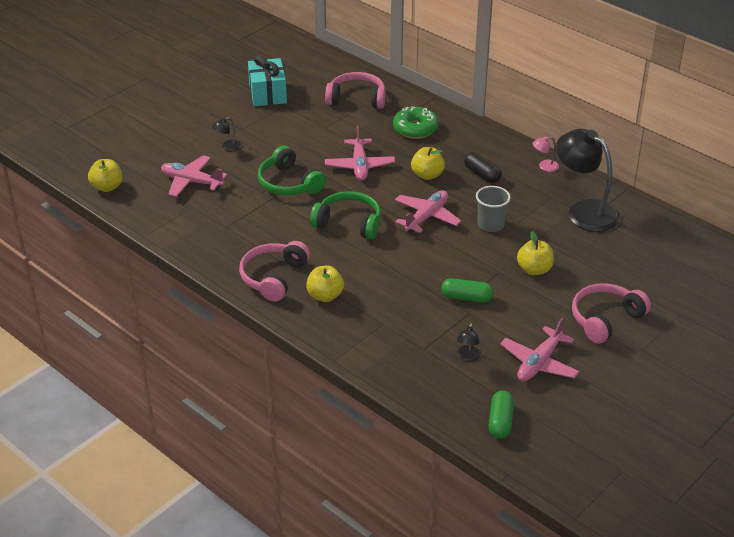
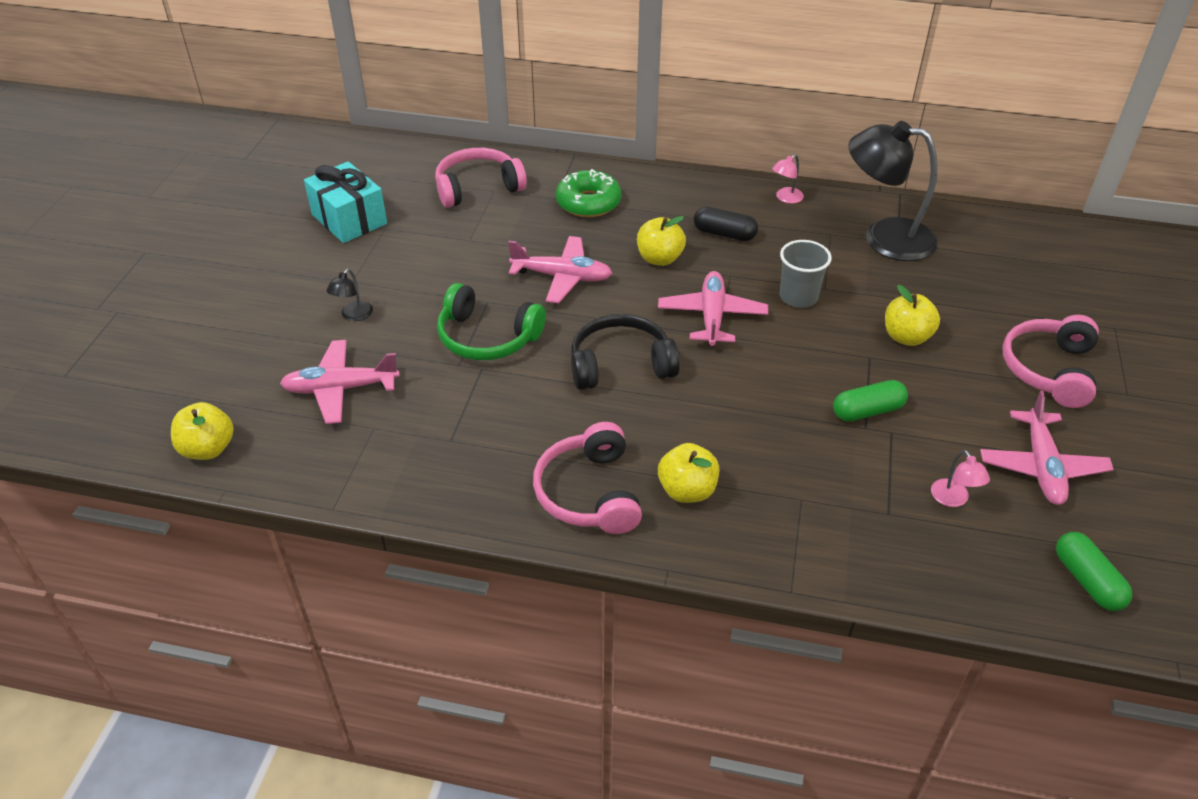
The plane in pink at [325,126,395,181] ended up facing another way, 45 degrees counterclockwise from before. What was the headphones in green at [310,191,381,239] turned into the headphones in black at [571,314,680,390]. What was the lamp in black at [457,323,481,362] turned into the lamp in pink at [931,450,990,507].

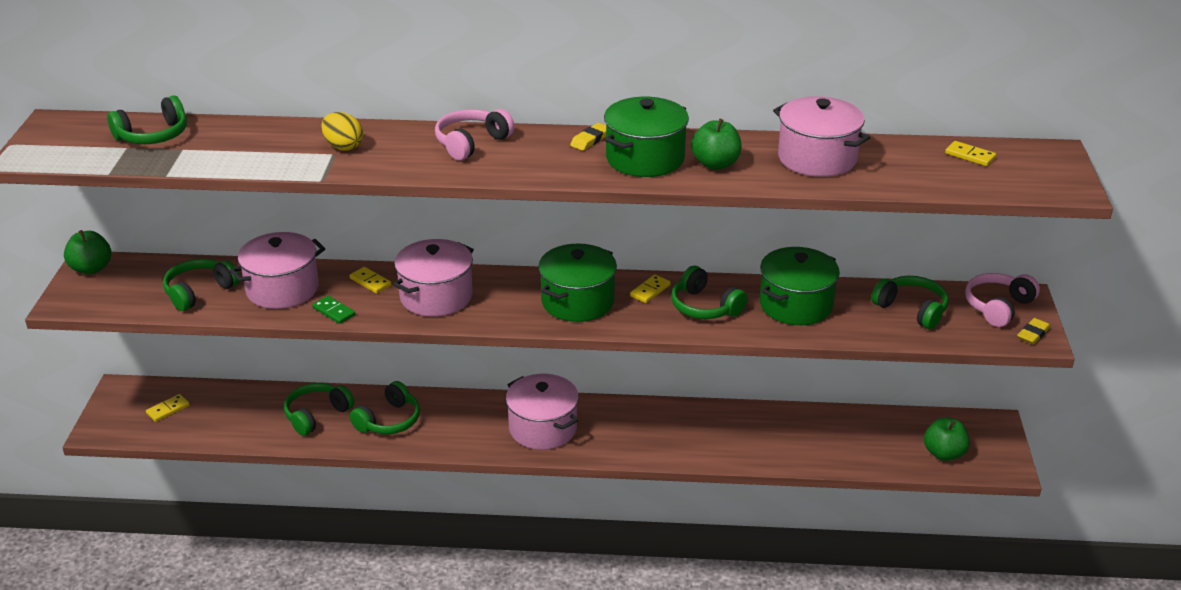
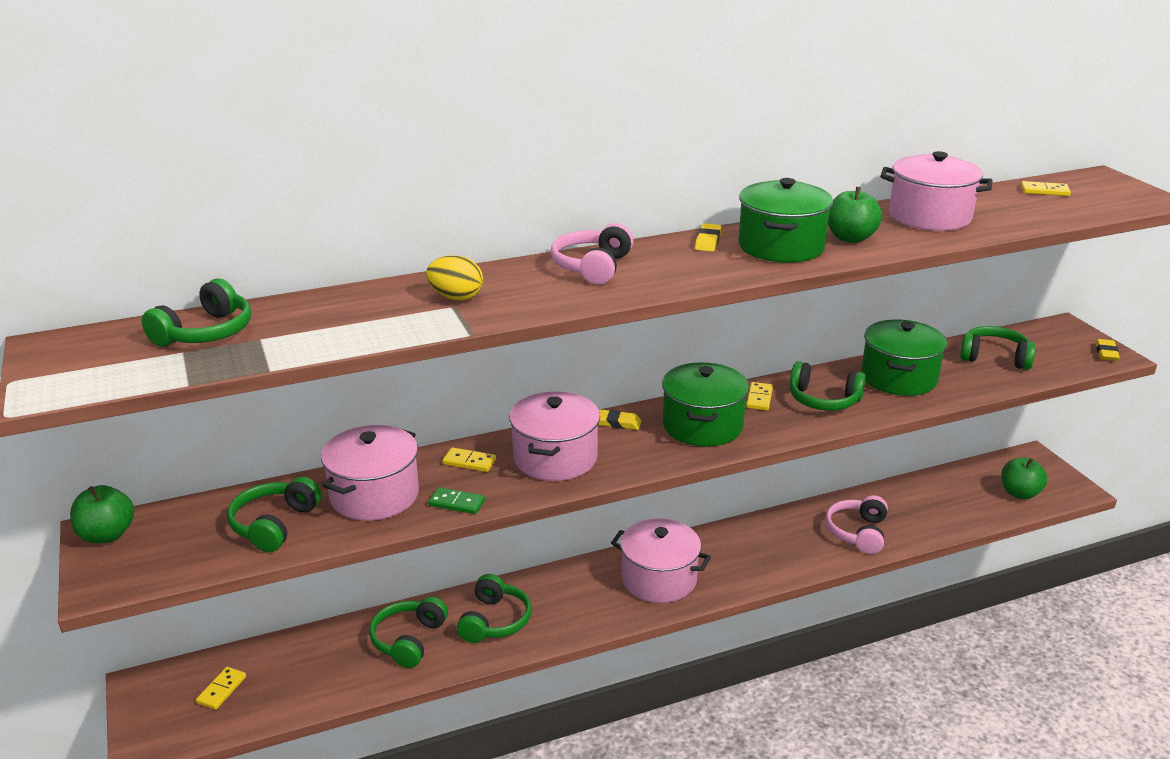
The second view gained the eraser in yellow at [598,409,641,430]. The headphones in pink ended up elsewhere, having gone from [965,273,1040,327] to [826,495,888,554].

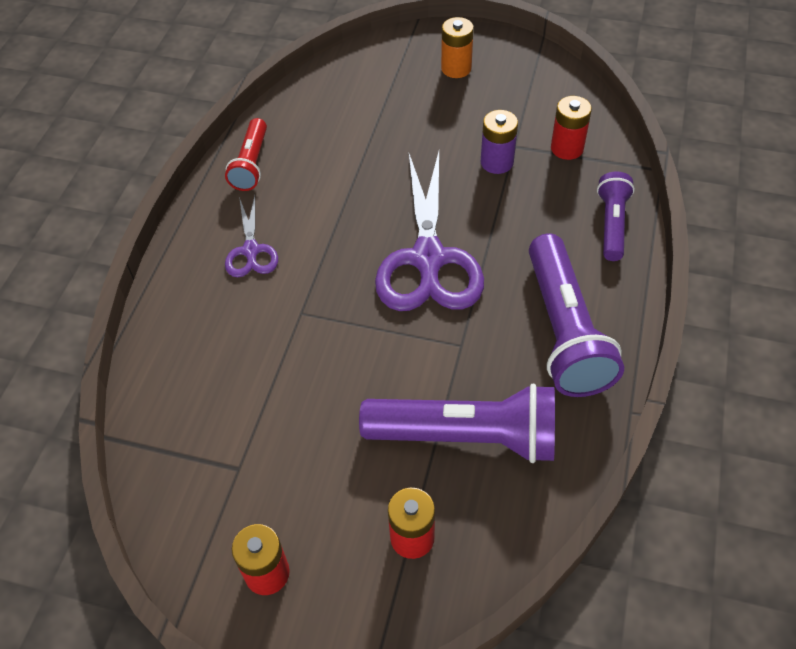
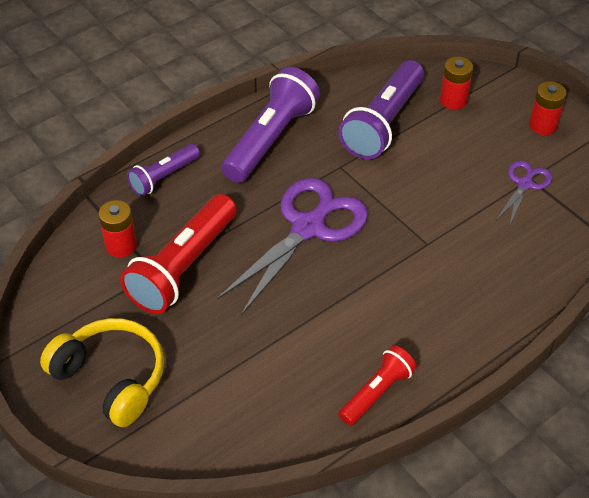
Where the battery in orange stood at [441,17,474,78], the headphones in yellow came to stand at [40,318,164,427]. Where the battery in purple stood at [481,110,518,174], the flashlight in red came to stand at [120,194,237,314]. The flashlight in purple at [359,384,555,463] ended up facing another way, 105 degrees counterclockwise from before. The scissors in purple ended up elsewhere, having gone from [225,196,278,277] to [496,160,552,226].

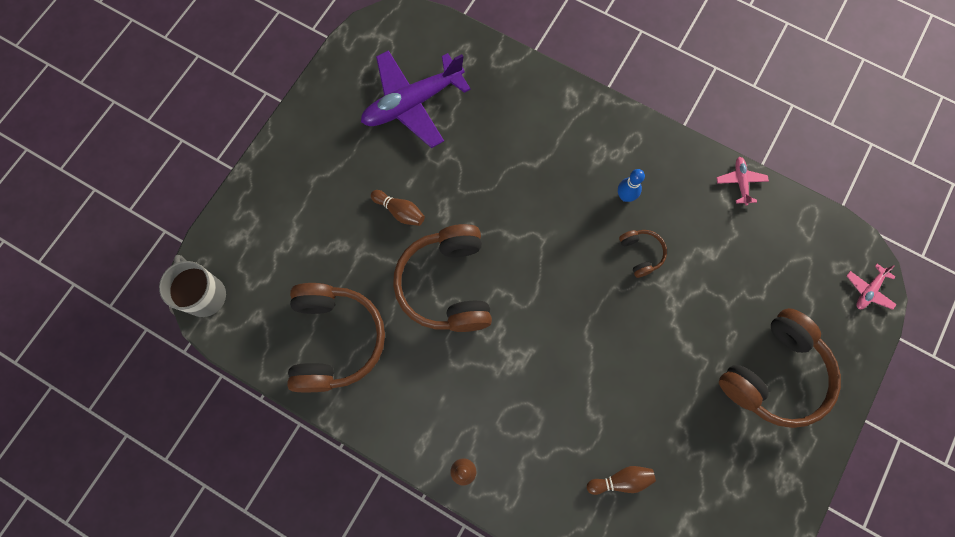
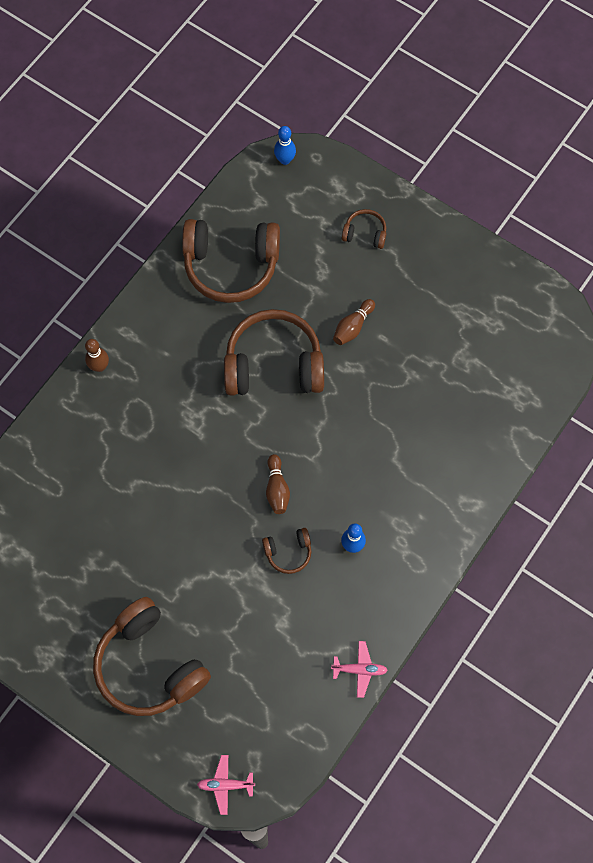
The plane in pink at [847,264,897,310] ended up facing another way, 45 degrees counterclockwise from before. The bowling pin in brown ended up elsewhere, having gone from [587,466,656,495] to [266,454,290,514]. Where the mug in grey stood at [159,255,226,317], the bowling pin in blue came to stand at [274,126,296,165]. The second view gained the headphones in brown at [342,209,386,249]. The second view lost the plane in purple at [361,50,471,148].

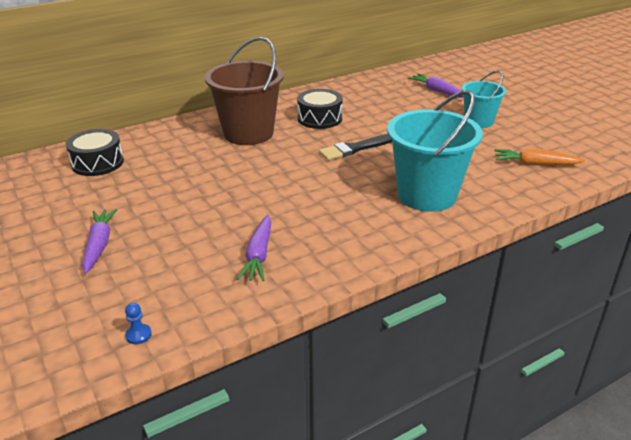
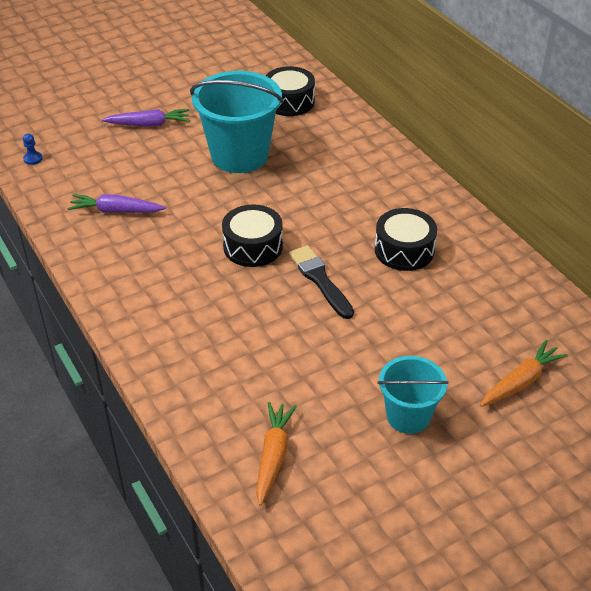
The bucket in turquoise ended up elsewhere, having gone from [387,90,483,212] to [190,71,283,173]. The second view gained the drum in black at [222,204,283,267]. What was the carrot in purple at [408,74,464,98] turned into the carrot in orange at [480,340,568,407]. The second view lost the bucket in brown at [205,37,284,145].

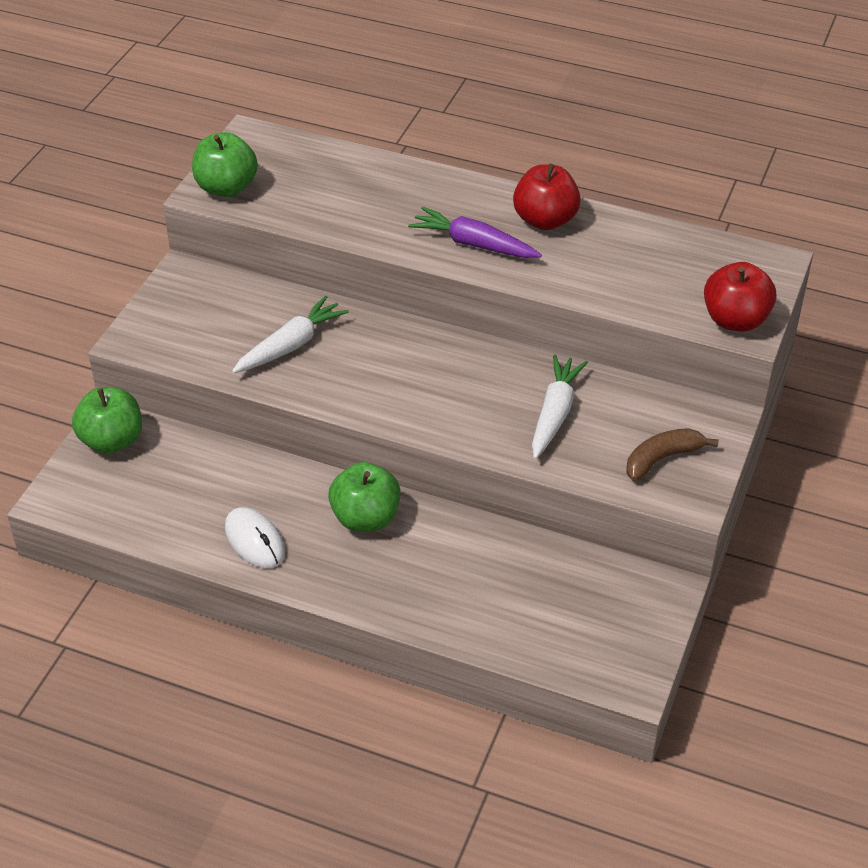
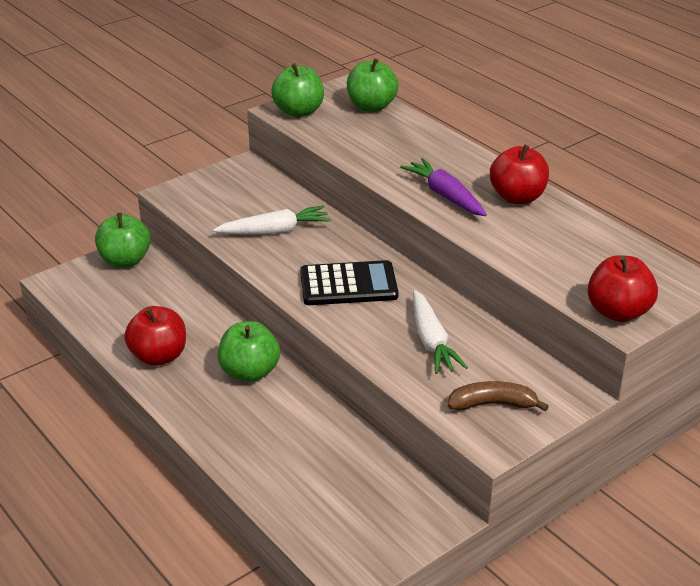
Where the mouse in white stood at [225,507,285,568], the apple in red came to stand at [124,306,186,366]. The second view gained the calculator in black at [300,260,398,305]. The second view gained the apple in green at [347,58,399,112]. The carrot in white at [532,354,588,459] ended up facing another way, 120 degrees clockwise from before.

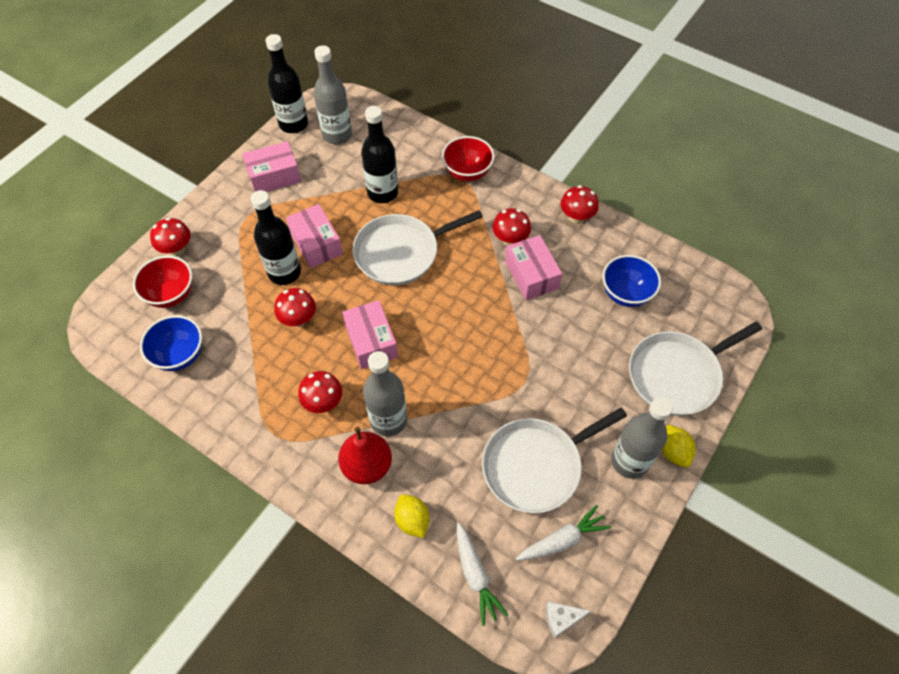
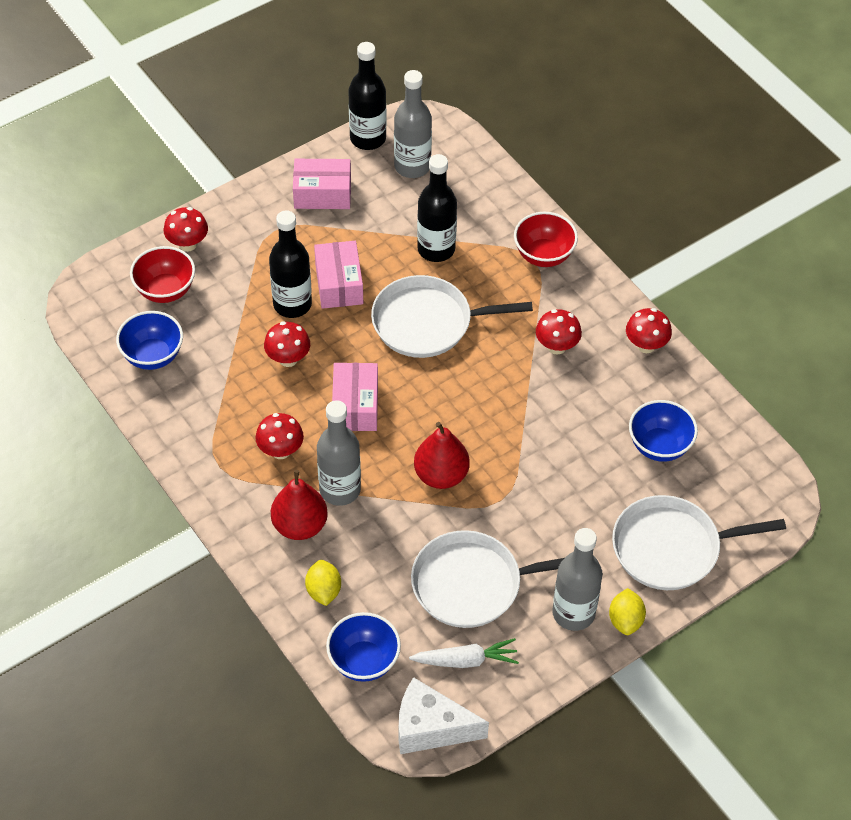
Where the carrot in white stood at [457,522,508,626], the bowl in blue came to stand at [326,612,401,682]. The size of the cheese in white at [546,601,591,639] changed by a factor of 1.97. The second view gained the pear in red at [414,422,470,489]. The second view lost the box in pink at [505,235,562,300].

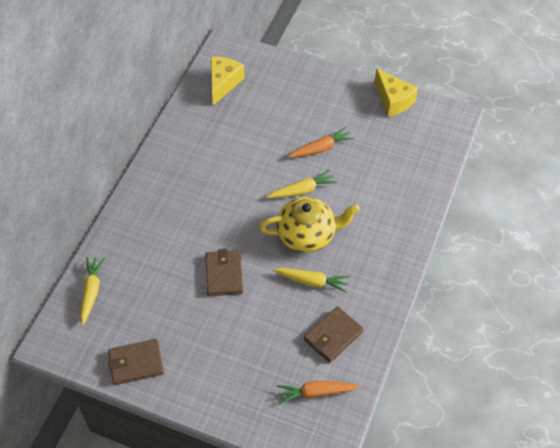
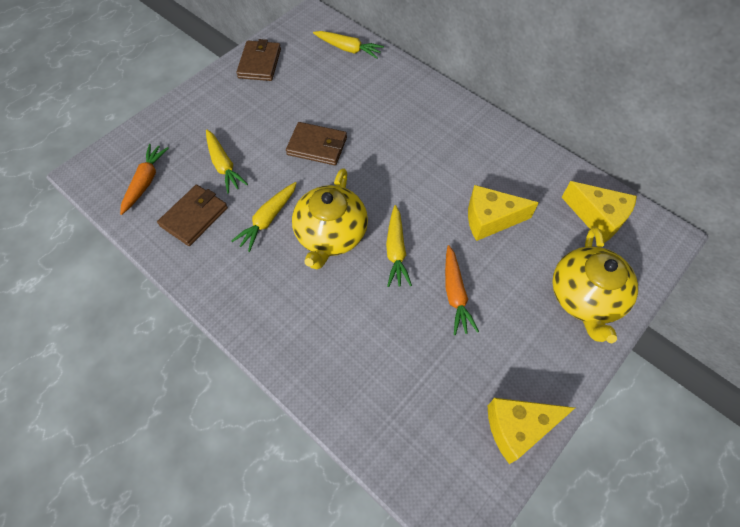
The wallet in brown at [304,306,364,363] ended up facing another way, 60 degrees clockwise from before. The second view gained the carrot in yellow at [206,129,248,193]. The second view gained the cheese in yellow at [468,185,539,241]. The second view gained the teapot in yellow at [552,226,638,343].

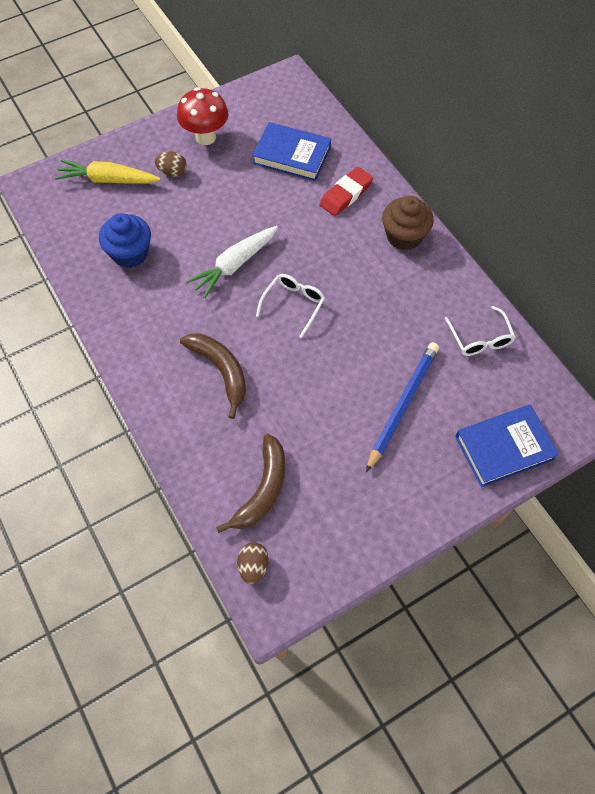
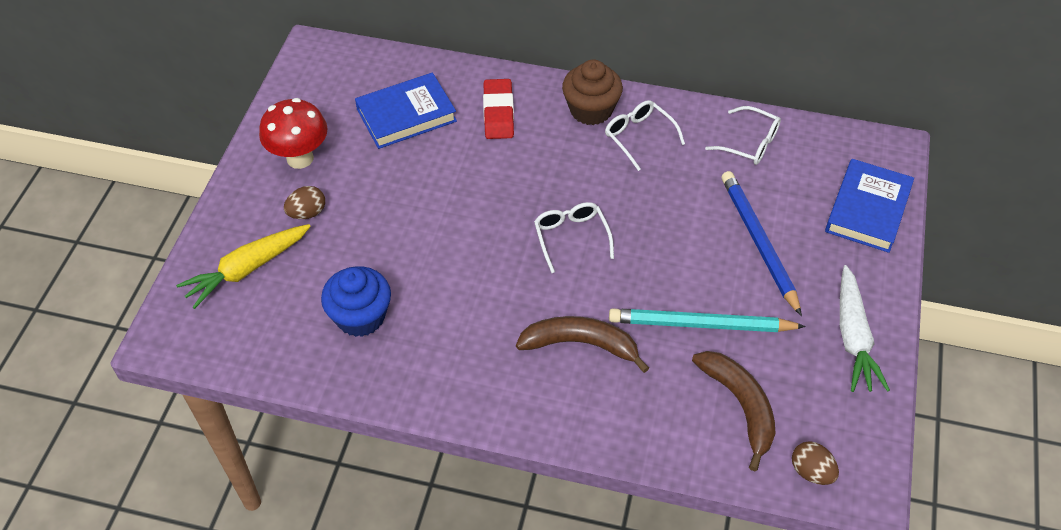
The second view gained the glasses in white at [605,100,685,171]. The second view gained the pencil in turquoise at [609,308,806,332]. The carrot in white ended up elsewhere, having gone from [186,226,278,298] to [840,265,890,392].

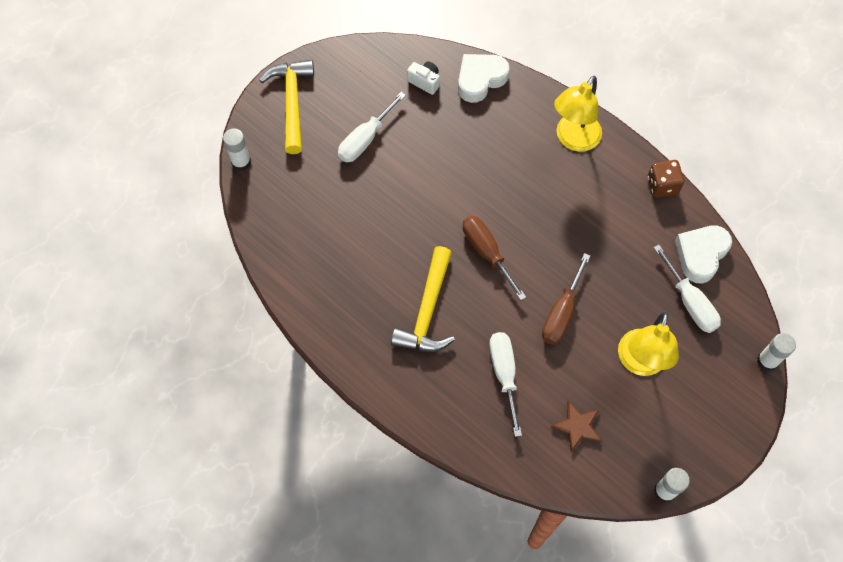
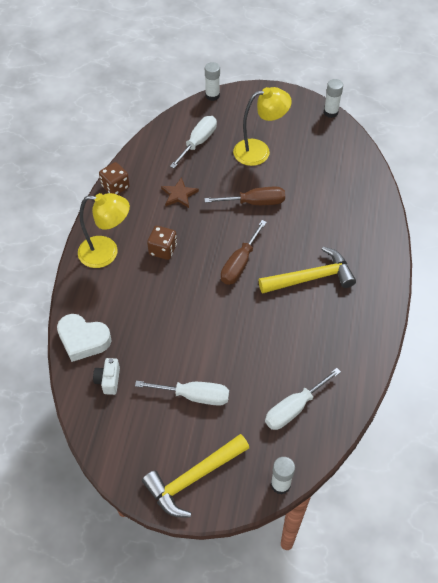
The second view gained the dice in brown at [147,226,177,260]. The star in brown ended up elsewhere, having gone from [551,401,602,452] to [161,177,199,208]. The screwdriver in white ended up elsewhere, having gone from [489,332,522,437] to [265,368,341,430]. The second view lost the heart in white at [675,225,732,283].

